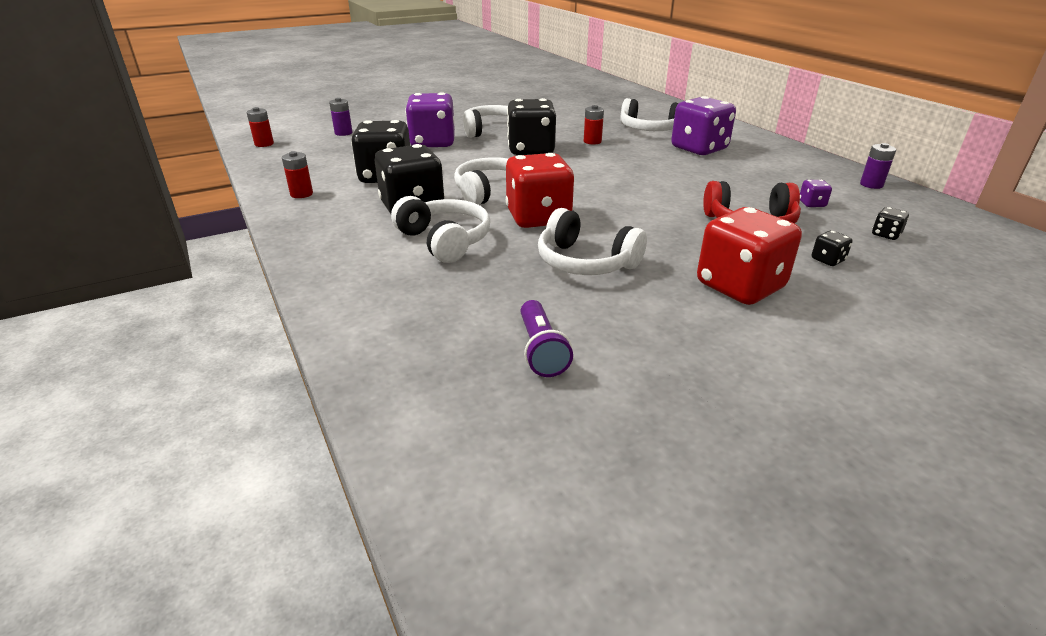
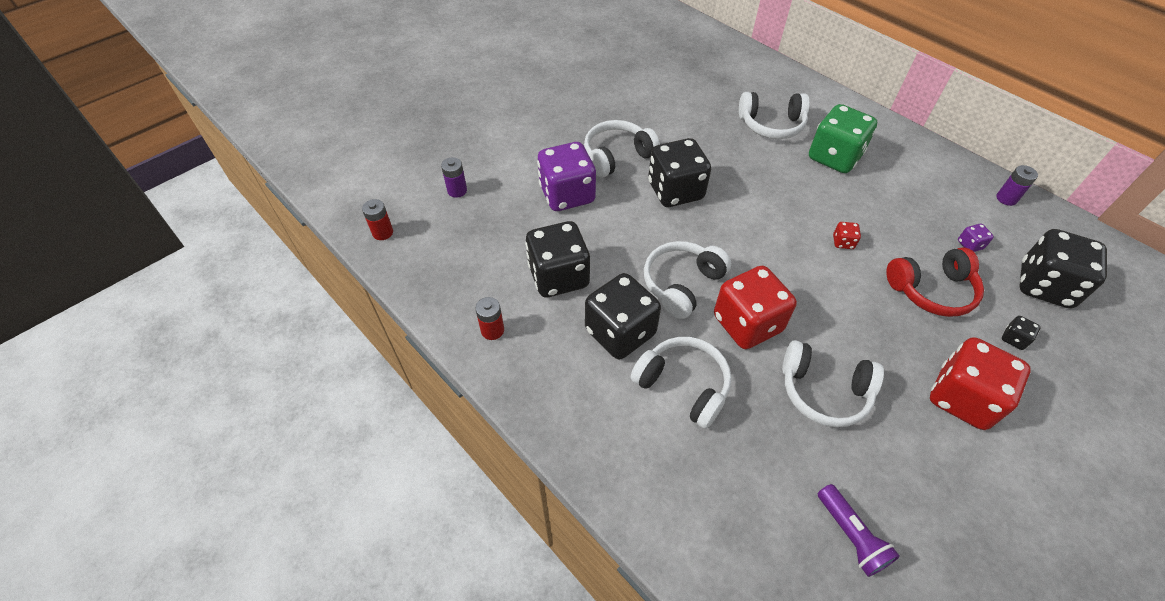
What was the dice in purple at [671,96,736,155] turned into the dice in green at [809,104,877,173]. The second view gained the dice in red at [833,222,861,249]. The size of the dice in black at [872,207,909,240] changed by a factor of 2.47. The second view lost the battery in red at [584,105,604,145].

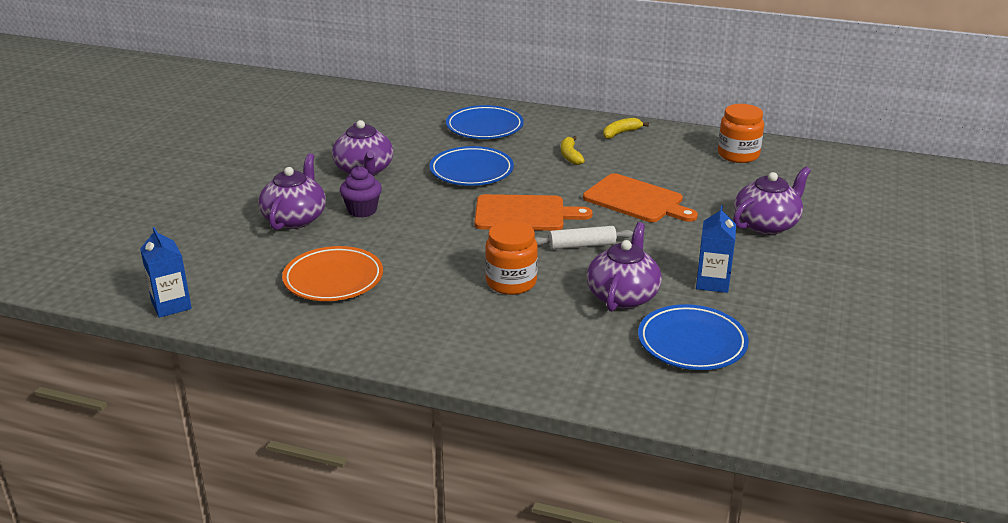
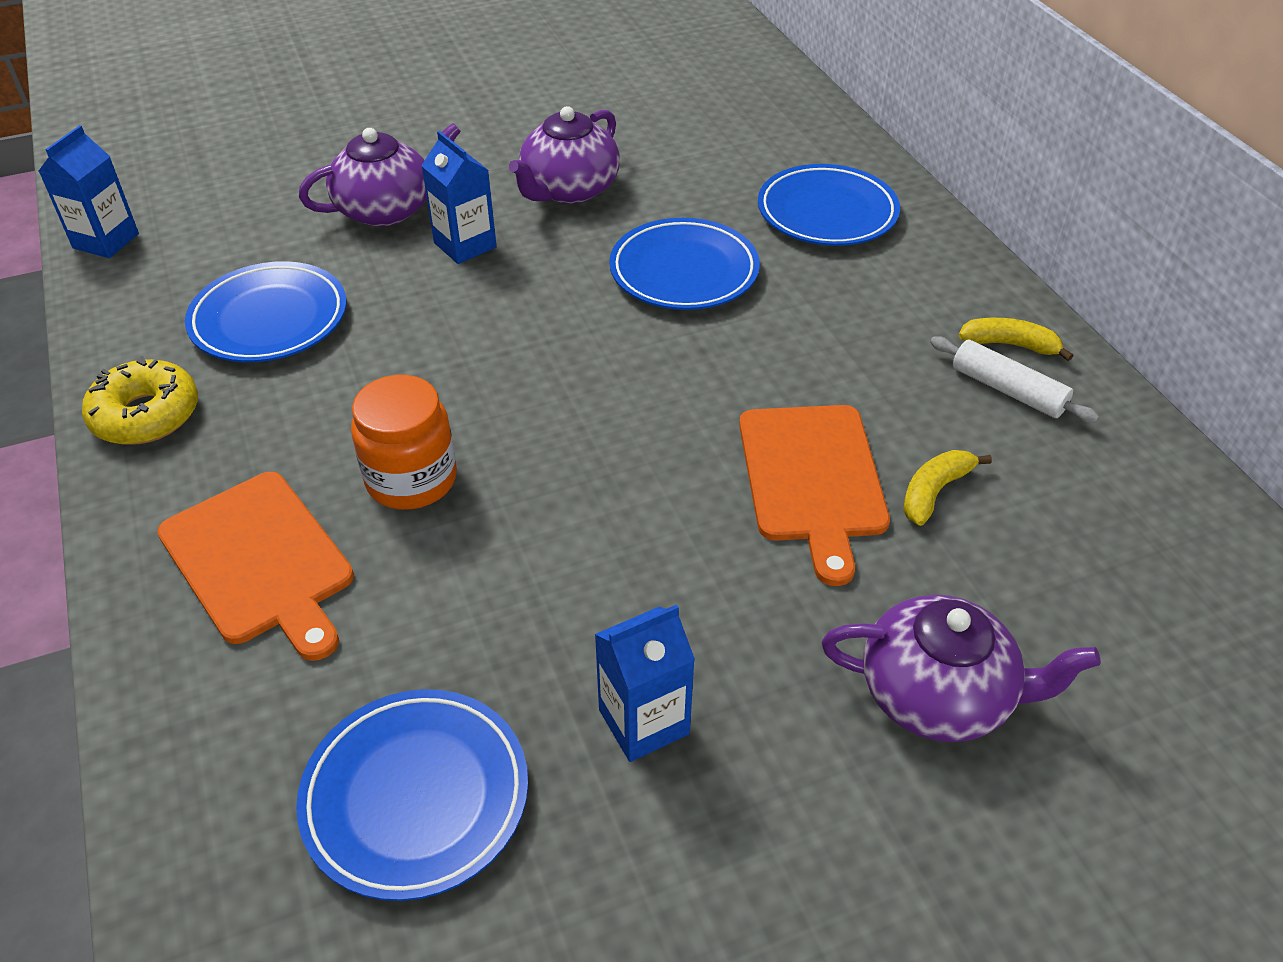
The second view gained the donut in yellow at [82,356,198,445]. The cutting board in orange ended up elsewhere, having gone from [475,194,593,231] to [157,472,354,661]. What was the plate in orange at [282,246,383,301] turned into the plate in blue at [185,261,347,363]. Where the cupcake in purple stood at [340,166,382,218], the carton in blue came to stand at [421,131,497,264]. The banana in yellow ended up elsewhere, having gone from [561,136,585,165] to [903,450,992,526]. The rolling pin in white ended up elsewhere, having gone from [535,226,633,250] to [930,336,1099,423]. The second view lost the teapot in purple at [587,222,662,312]. The second view lost the jar in orange at [718,104,764,163].

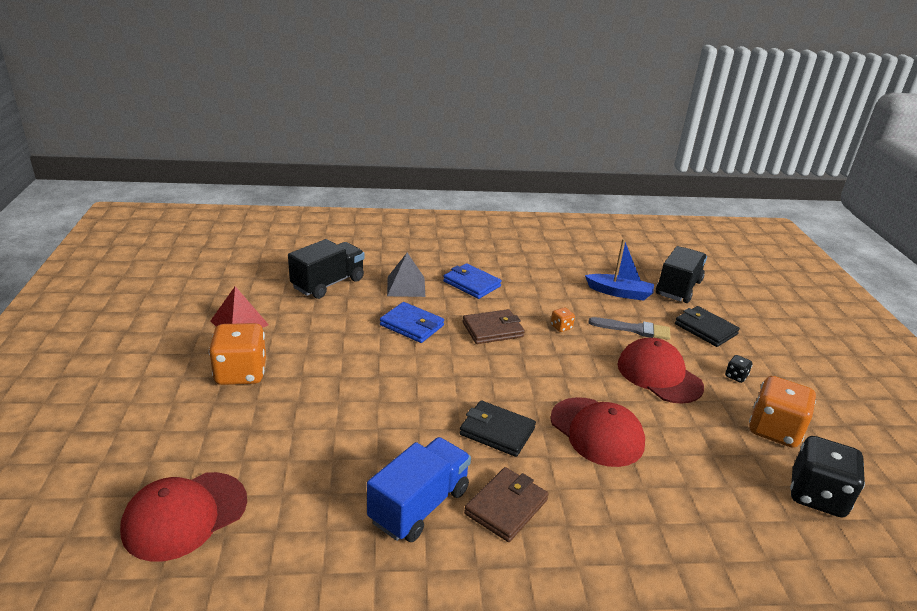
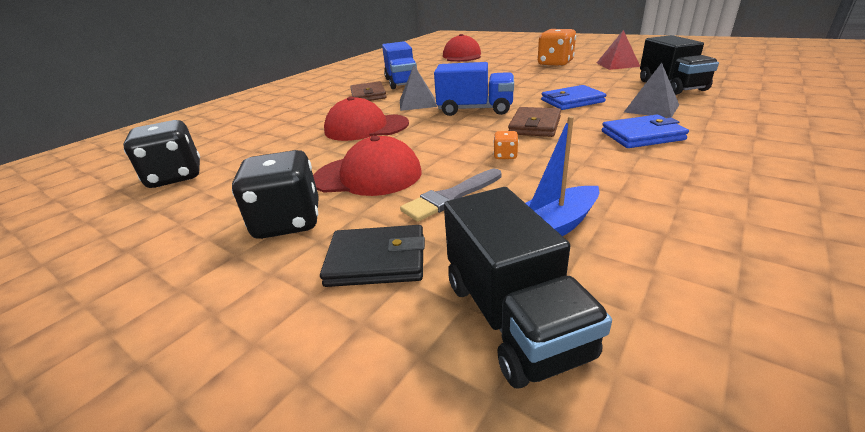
The size of the dice in black at [725,355,753,383] changed by a factor of 2.29. Where the wallet in black stood at [459,401,536,457], the pyramid in grey came to stand at [400,65,437,111]. The second view gained the truck in blue at [434,62,514,116]. The second view lost the dice in orange at [749,376,816,448].

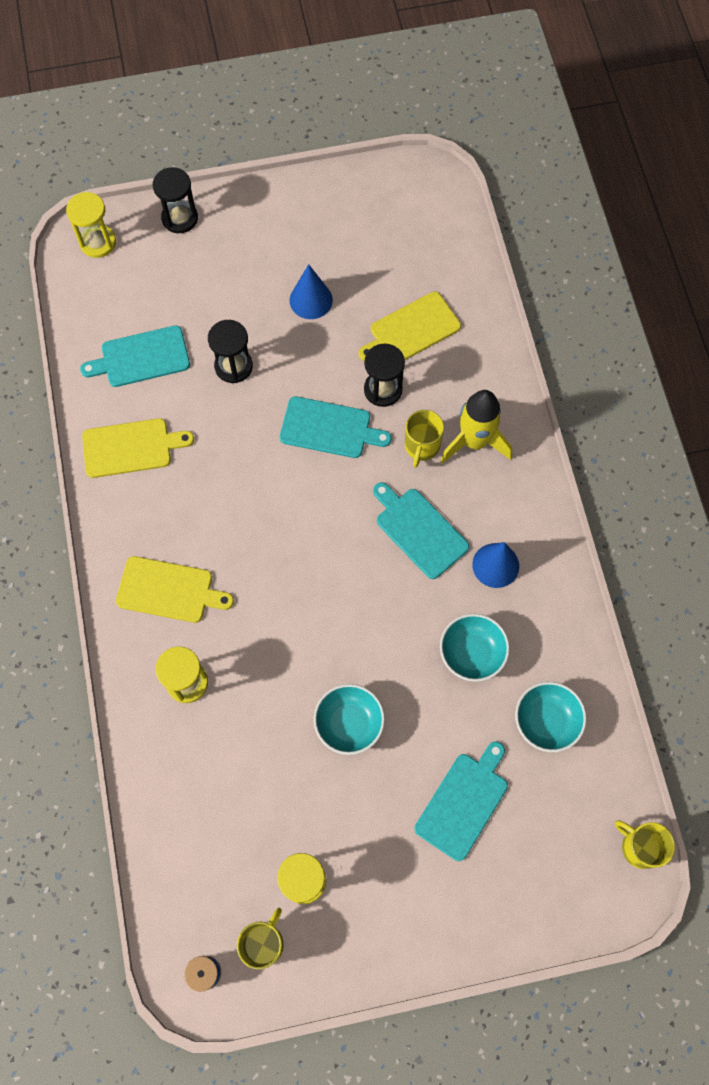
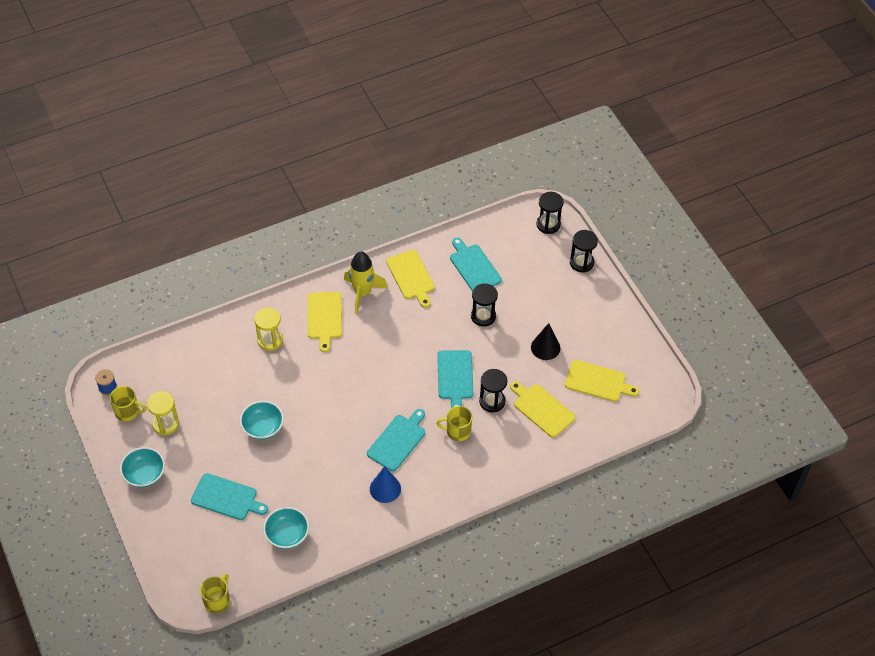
The bowl in turquoise ended up elsewhere, having gone from [440,614,510,682] to [120,447,165,488]. The rocket in yellow ended up elsewhere, having gone from [441,390,512,463] to [344,252,388,314]. What was the cone in blue at [290,264,333,319] turned into the cone in black at [531,323,560,360]. What was the hourglass in yellow at [66,192,116,258] turned into the hourglass in black at [536,192,564,234]. The second view gained the cutting board in yellow at [565,360,639,402].

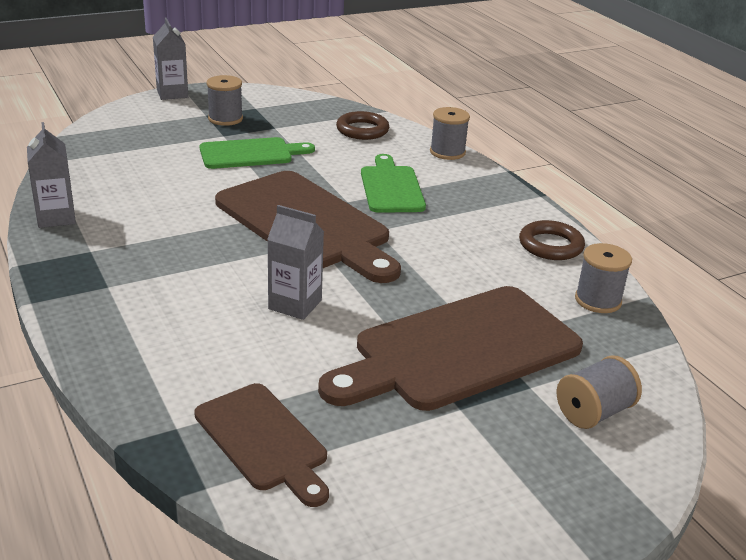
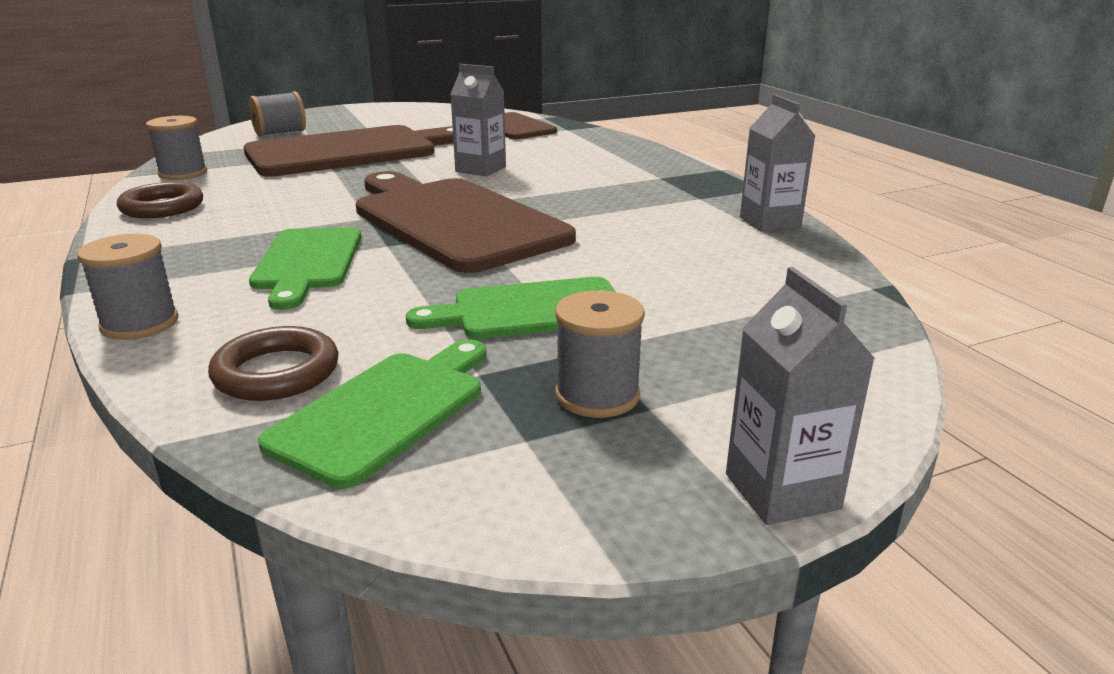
The second view gained the cutting board in green at [258,339,487,489].

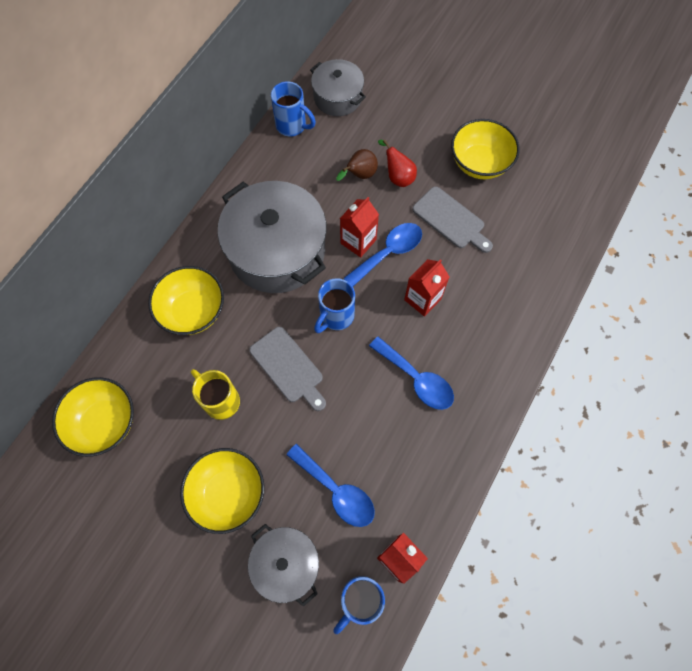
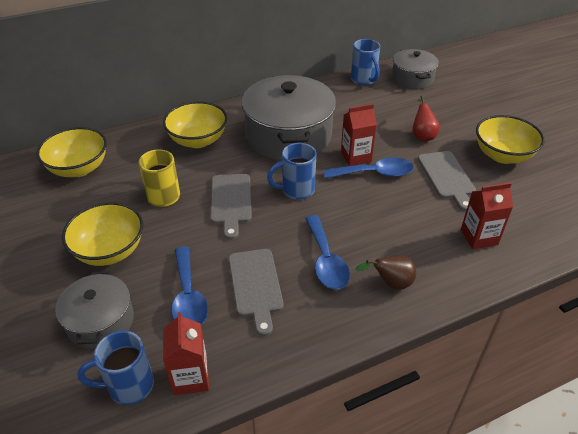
The second view gained the cutting board in grey at [229,249,284,336]. The pear in brown ended up elsewhere, having gone from [336,149,378,181] to [355,255,416,290]. The carton in red ended up elsewhere, having gone from [404,259,450,317] to [461,182,513,249].

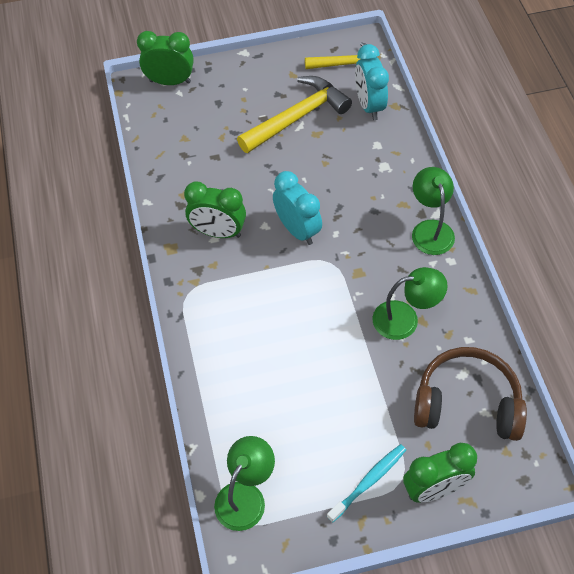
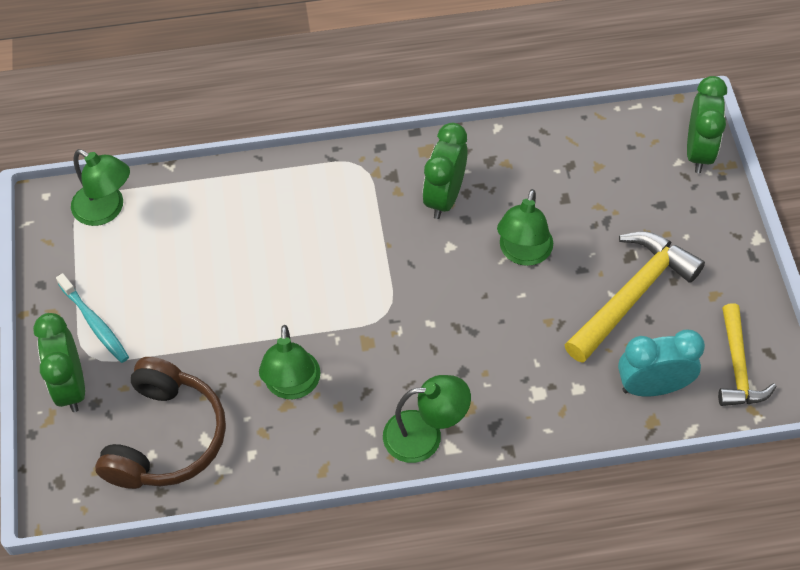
The second view gained the lamp in green at [497,189,553,266]. The hammer in yellow at [237,76,352,153] ended up facing another way, 105 degrees counterclockwise from before. The second view lost the clock in turquoise at [273,171,322,245].

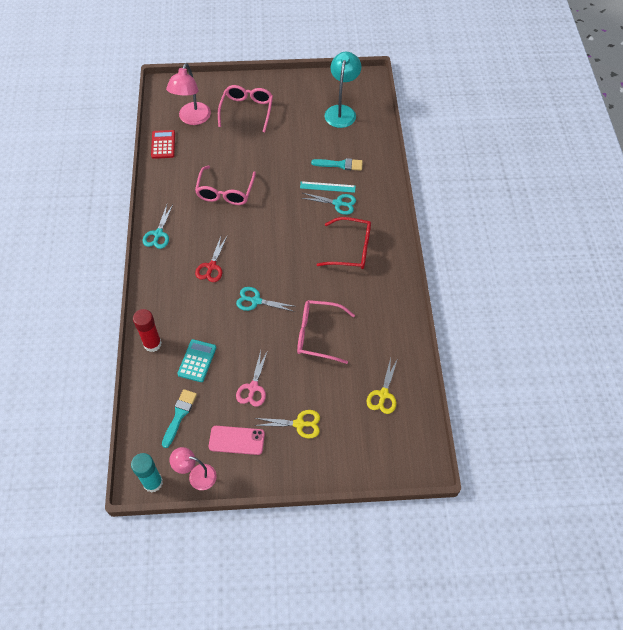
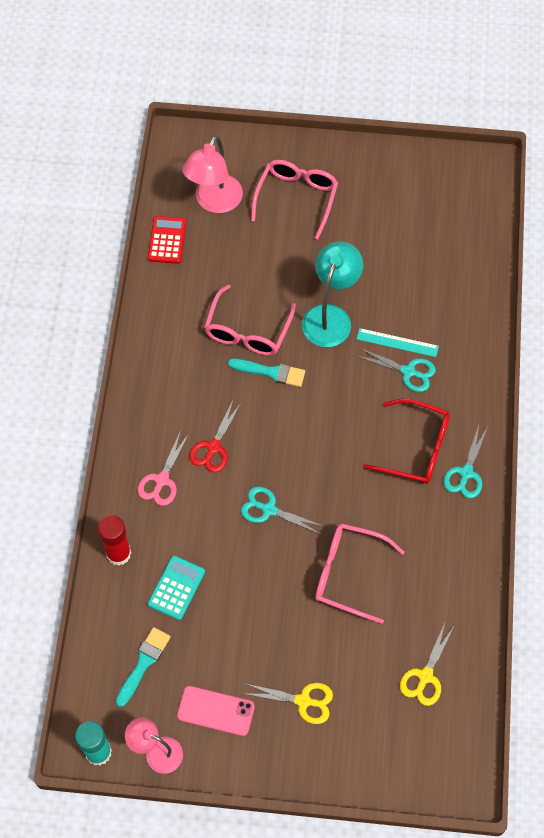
The scissors in pink ended up elsewhere, having gone from [236,350,268,407] to [138,430,189,506]. The brush in turquoise ended up elsewhere, having gone from [311,158,363,171] to [228,359,305,387]. The lamp in turquoise ended up elsewhere, having gone from [324,52,361,128] to [302,241,363,347]. The scissors in turquoise ended up elsewhere, having gone from [142,205,173,249] to [443,425,488,498].

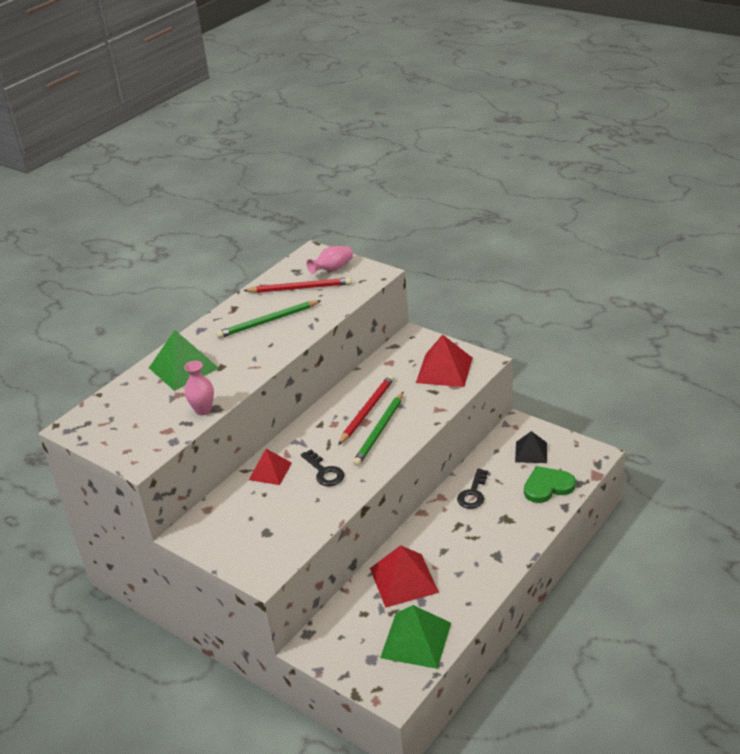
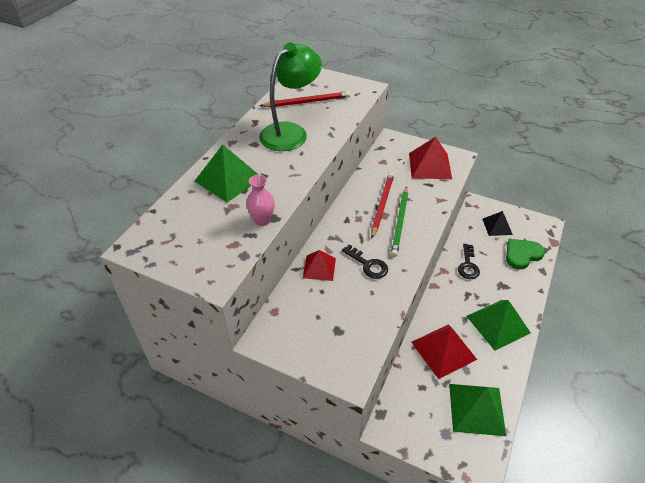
Where the pencil in green stood at [216,300,322,338], the lamp in green came to stand at [259,42,322,151]. The second view gained the pyramid in green at [466,300,531,351]. The second view lost the vase in pink at [306,246,353,274].

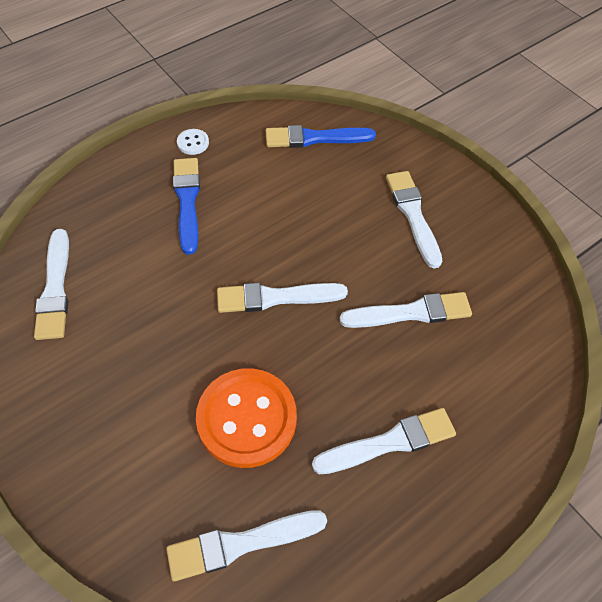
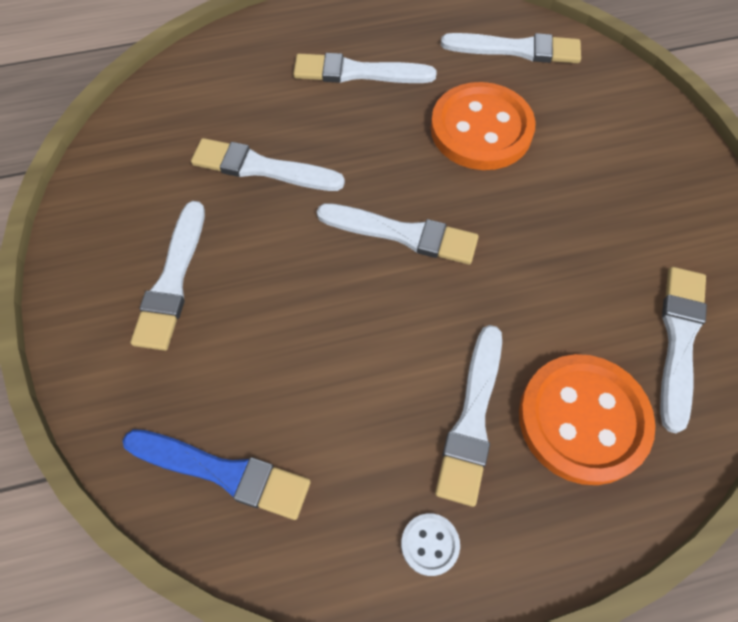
What was the brush in blue at [173,158,200,255] turned into the brush in white at [435,325,502,507]. The second view gained the button in orange at [519,354,656,485].

